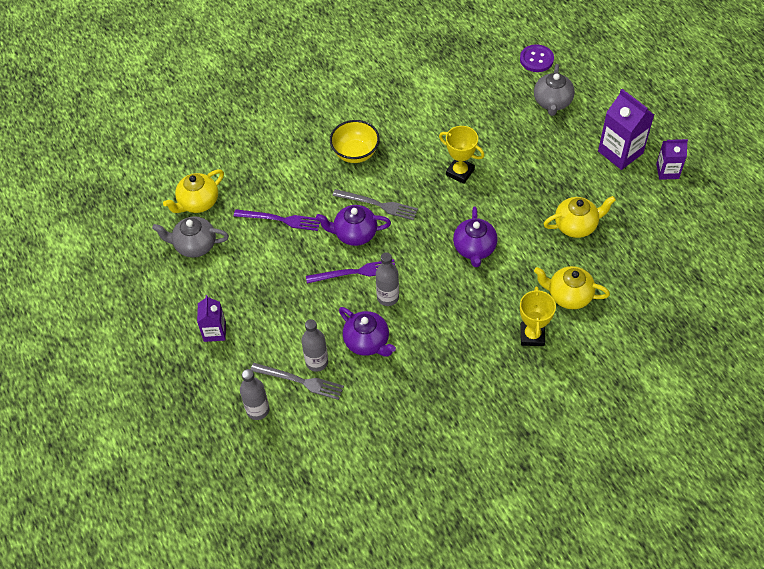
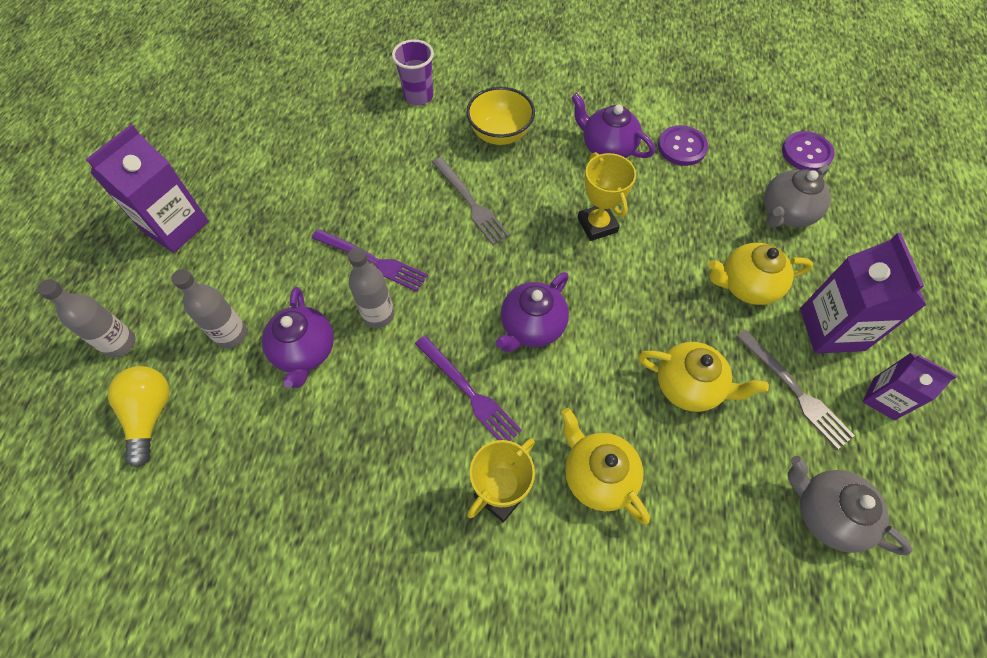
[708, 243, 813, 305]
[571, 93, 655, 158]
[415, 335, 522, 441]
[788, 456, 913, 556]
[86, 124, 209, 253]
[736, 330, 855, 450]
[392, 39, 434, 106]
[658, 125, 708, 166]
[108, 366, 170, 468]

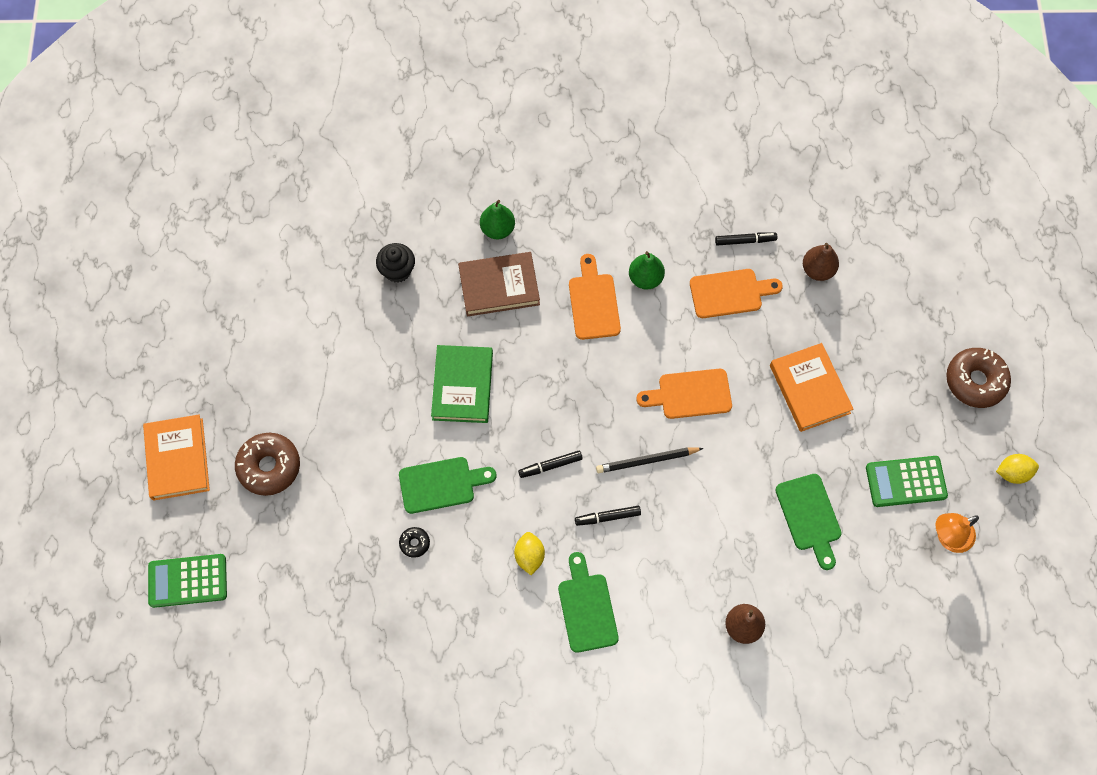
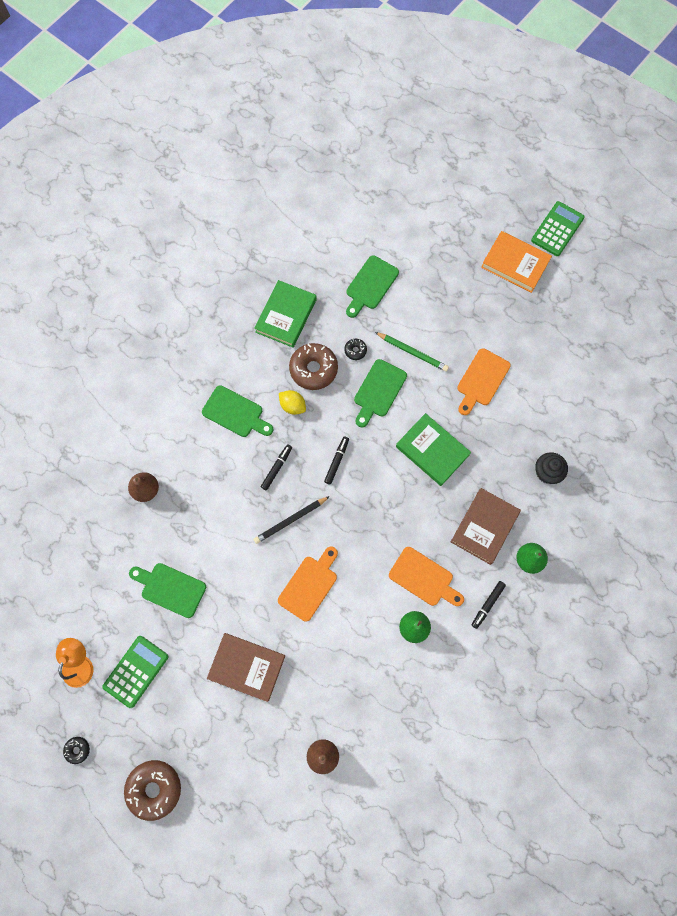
[472, 581, 506, 629]
[457, 348, 511, 415]
[207, 633, 285, 702]
[289, 343, 338, 390]
[254, 496, 330, 544]
[63, 737, 90, 764]
[531, 201, 585, 256]
[346, 255, 399, 318]
[254, 280, 317, 348]
[375, 332, 449, 372]

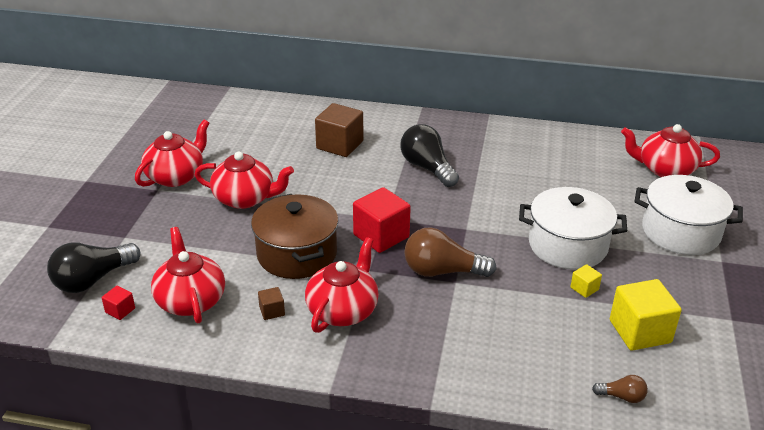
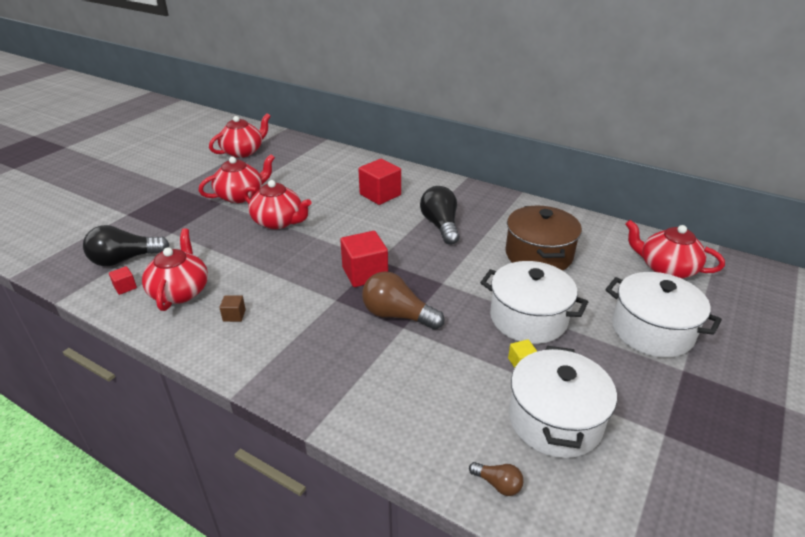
[358, 159, 401, 205]
[506, 206, 582, 271]
[209, 113, 271, 158]
[509, 346, 617, 458]

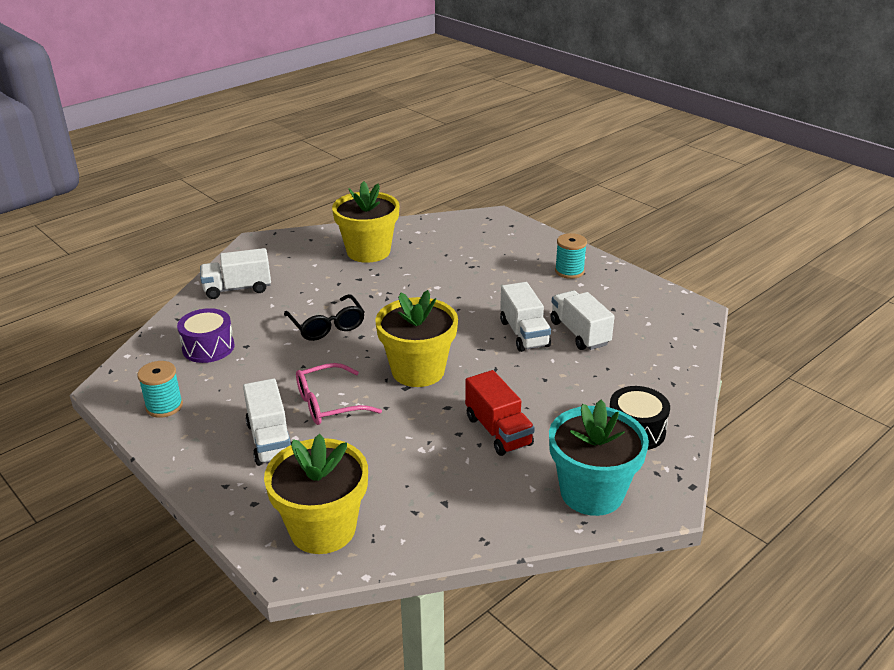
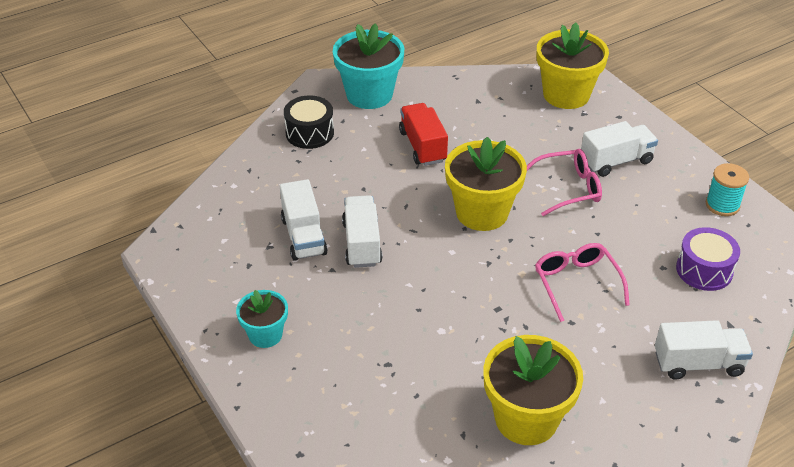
[236, 290, 288, 348]
[535, 243, 630, 322]
[581, 121, 658, 177]

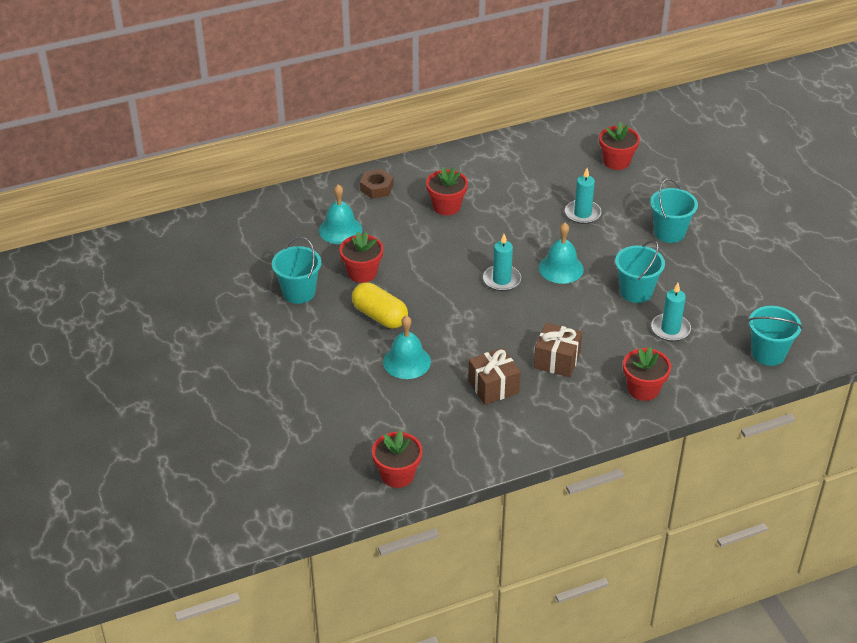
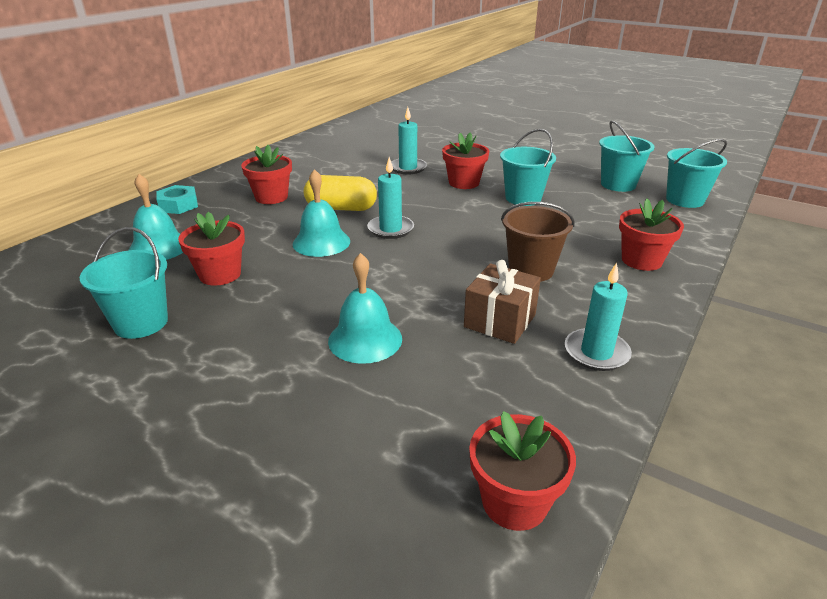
[442, 132, 489, 189]
[157, 185, 198, 214]
[599, 121, 655, 192]
[293, 169, 350, 257]
[304, 175, 377, 211]
[565, 263, 632, 371]
[501, 202, 575, 282]

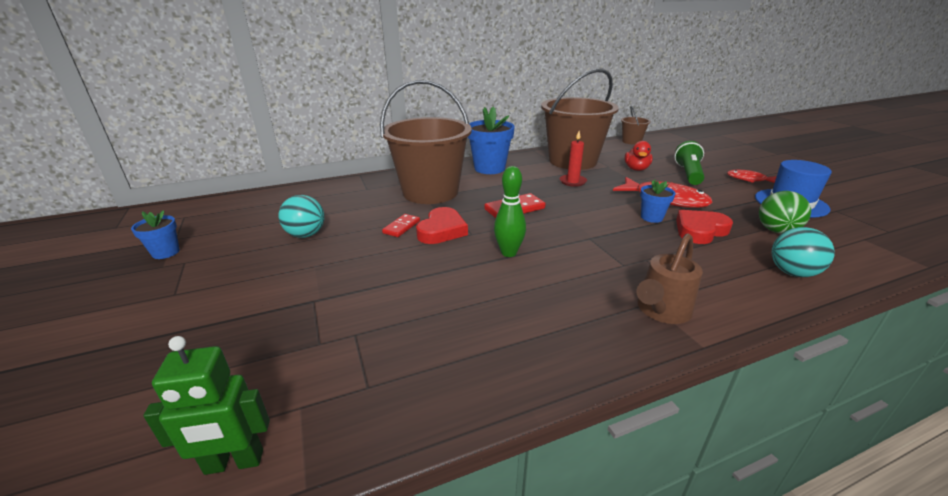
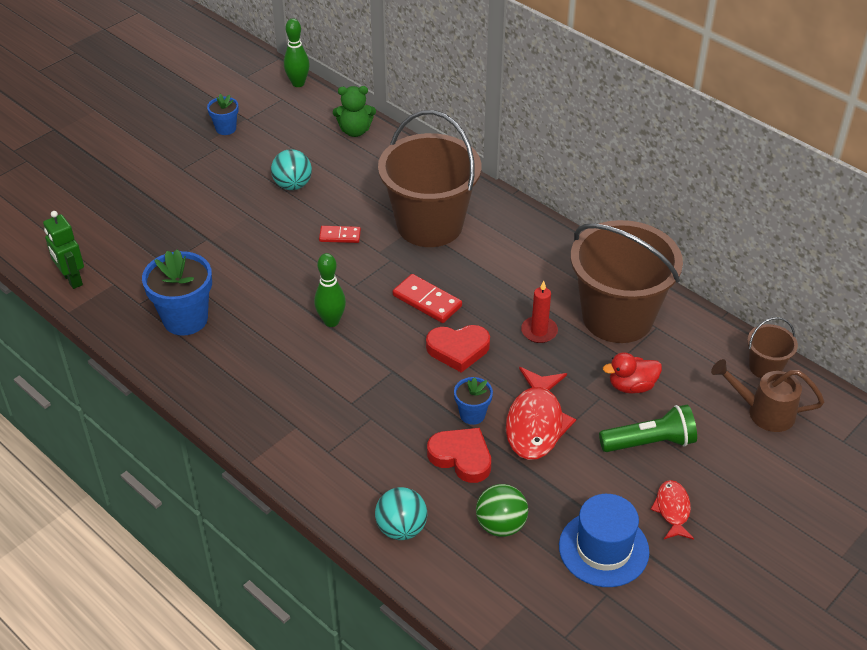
[142, 249, 212, 336]
[426, 325, 490, 373]
[711, 359, 824, 432]
[284, 18, 310, 87]
[333, 86, 376, 137]

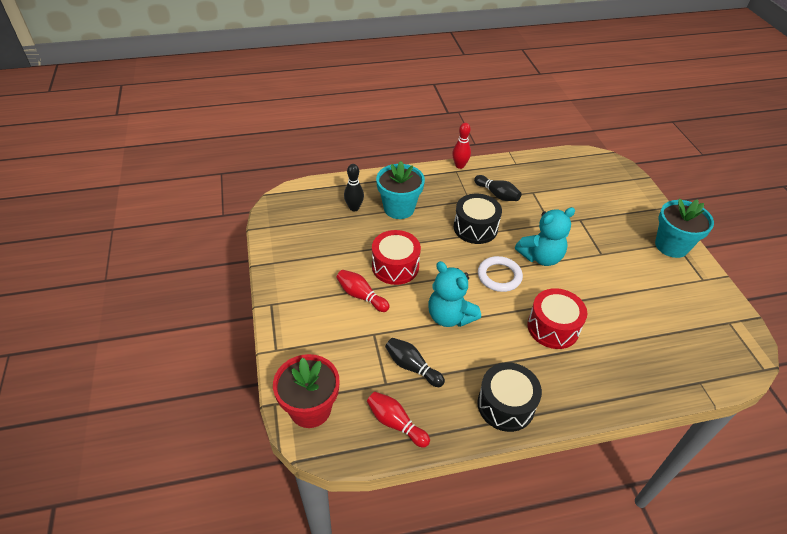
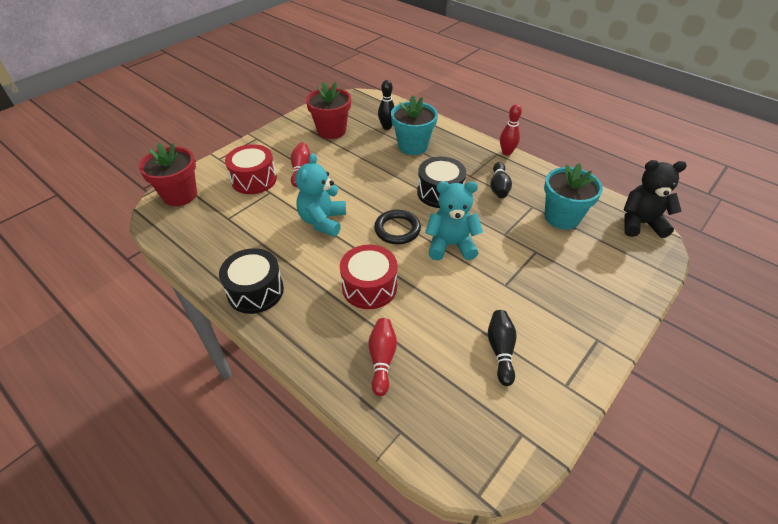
[544, 163, 603, 230]
[425, 181, 483, 261]
[225, 144, 277, 194]
[374, 210, 421, 244]
[488, 310, 516, 386]
[368, 318, 397, 396]
[306, 82, 351, 139]
[623, 160, 687, 238]

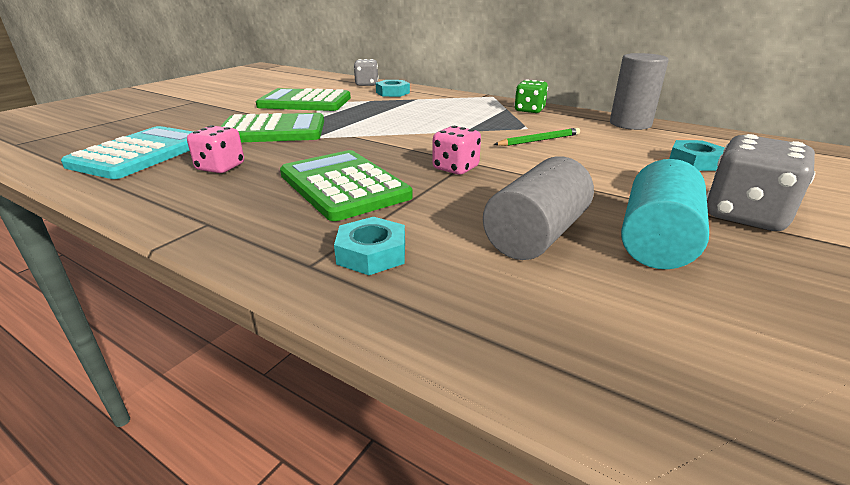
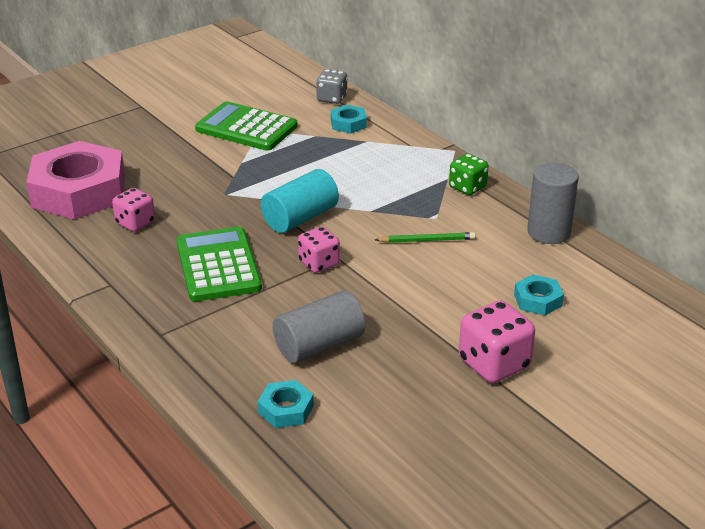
[220, 113, 324, 142] (first image)
[26, 141, 125, 219]
[459, 300, 535, 383]
[261, 169, 339, 233]
[258, 380, 314, 428]

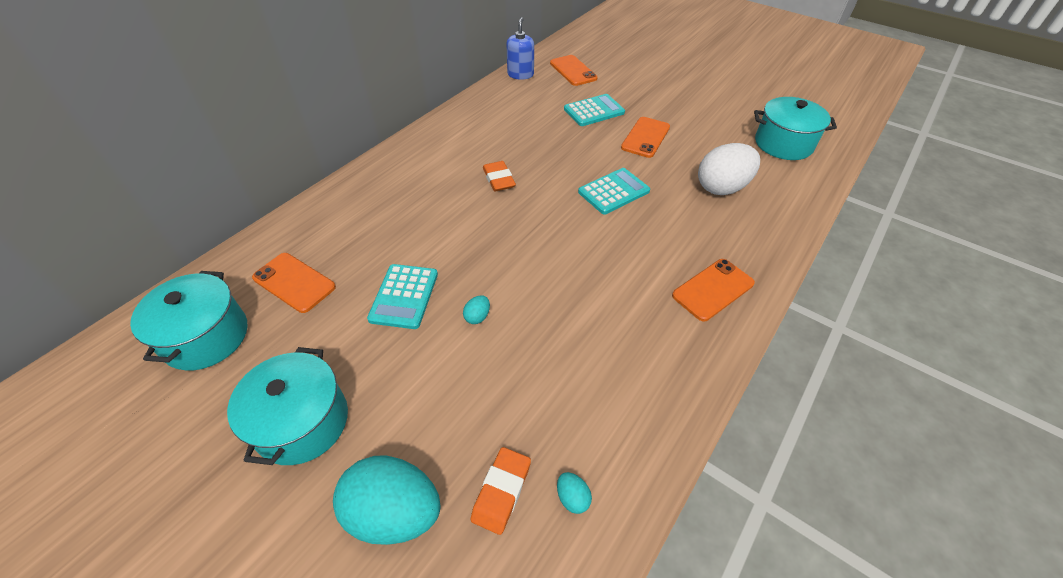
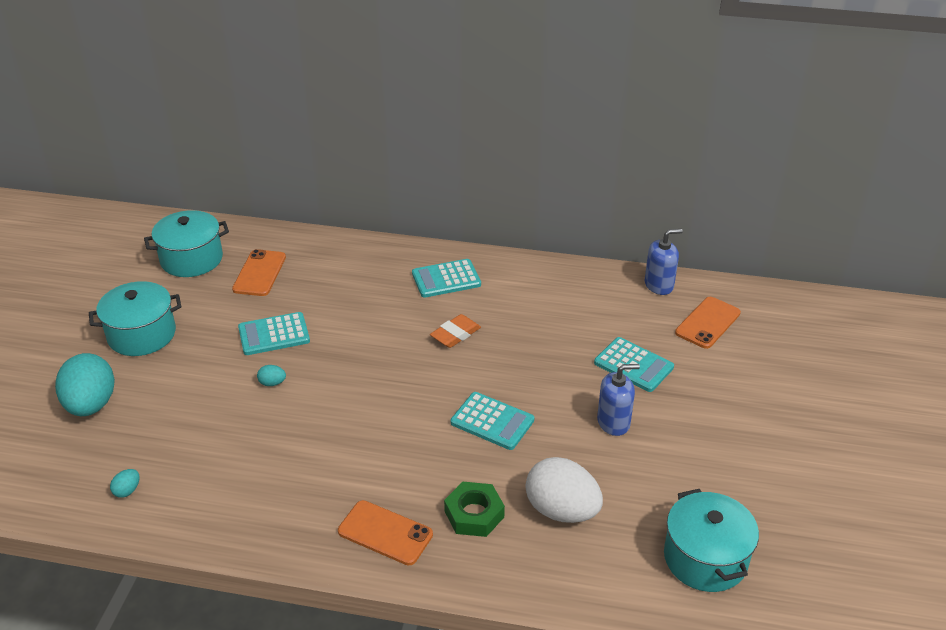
[597, 364, 640, 436]
[471, 447, 531, 535] (first image)
[412, 259, 481, 298]
[444, 482, 505, 537]

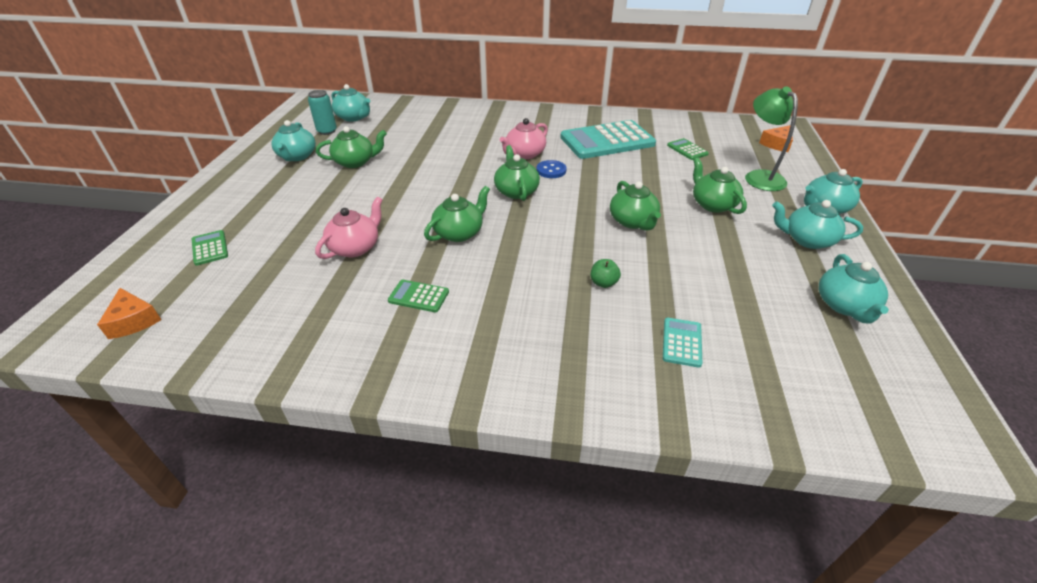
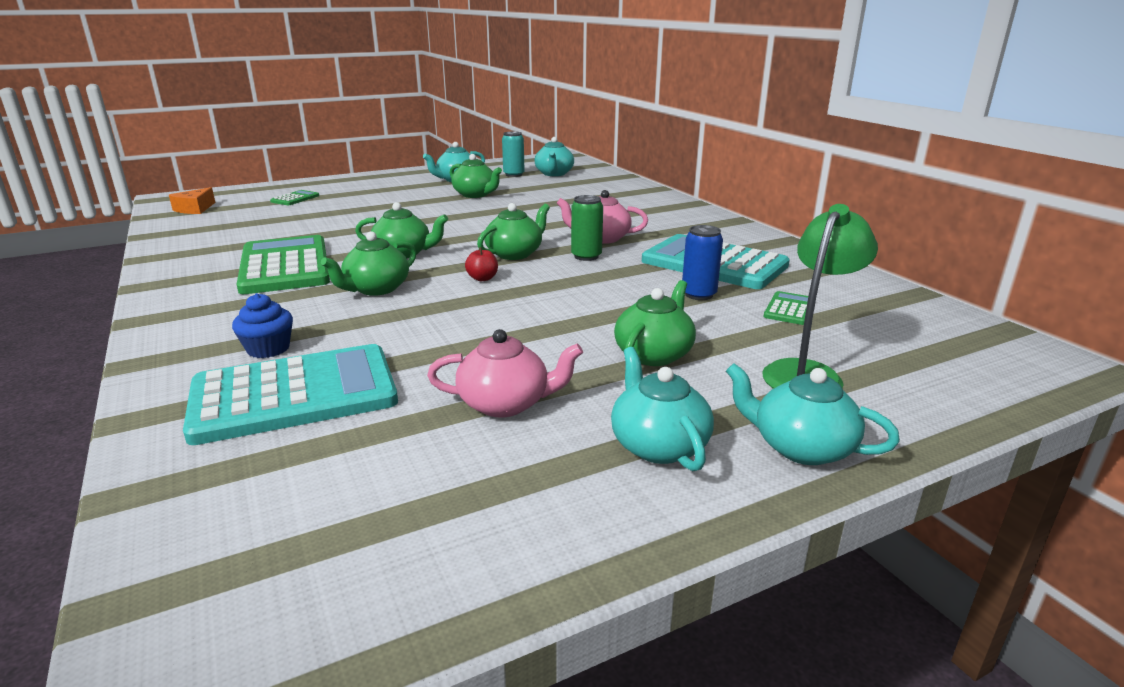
[759, 125, 793, 152] (first image)
[571, 195, 603, 261]
[321, 231, 417, 296]
[427, 329, 583, 418]
[819, 254, 889, 324] (first image)
[591, 259, 621, 288] (first image)
[237, 235, 330, 294]
[183, 344, 398, 445]
[682, 225, 723, 300]
[465, 247, 498, 281]
[232, 293, 293, 358]

